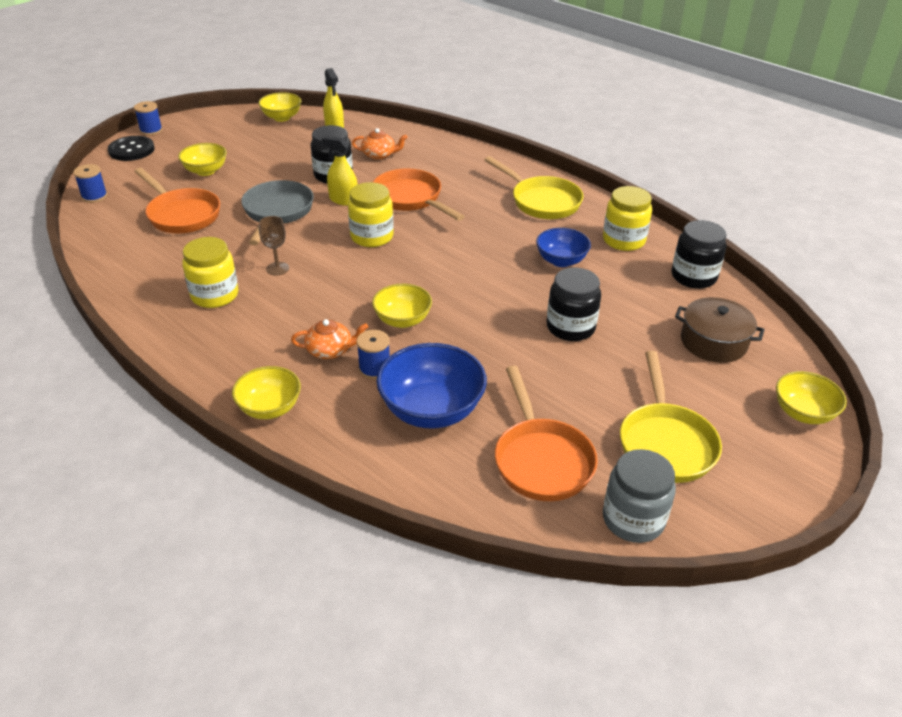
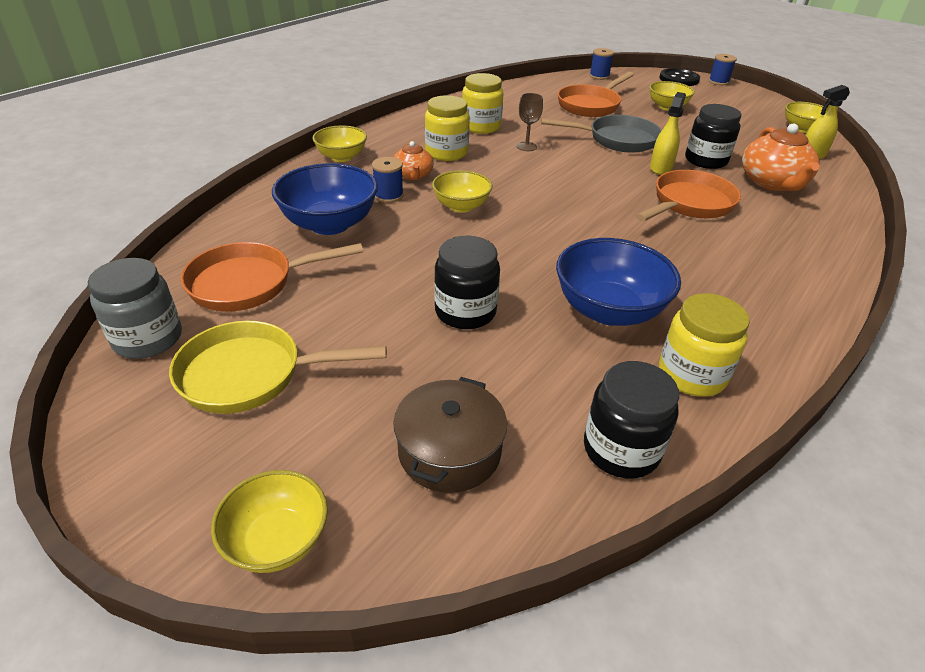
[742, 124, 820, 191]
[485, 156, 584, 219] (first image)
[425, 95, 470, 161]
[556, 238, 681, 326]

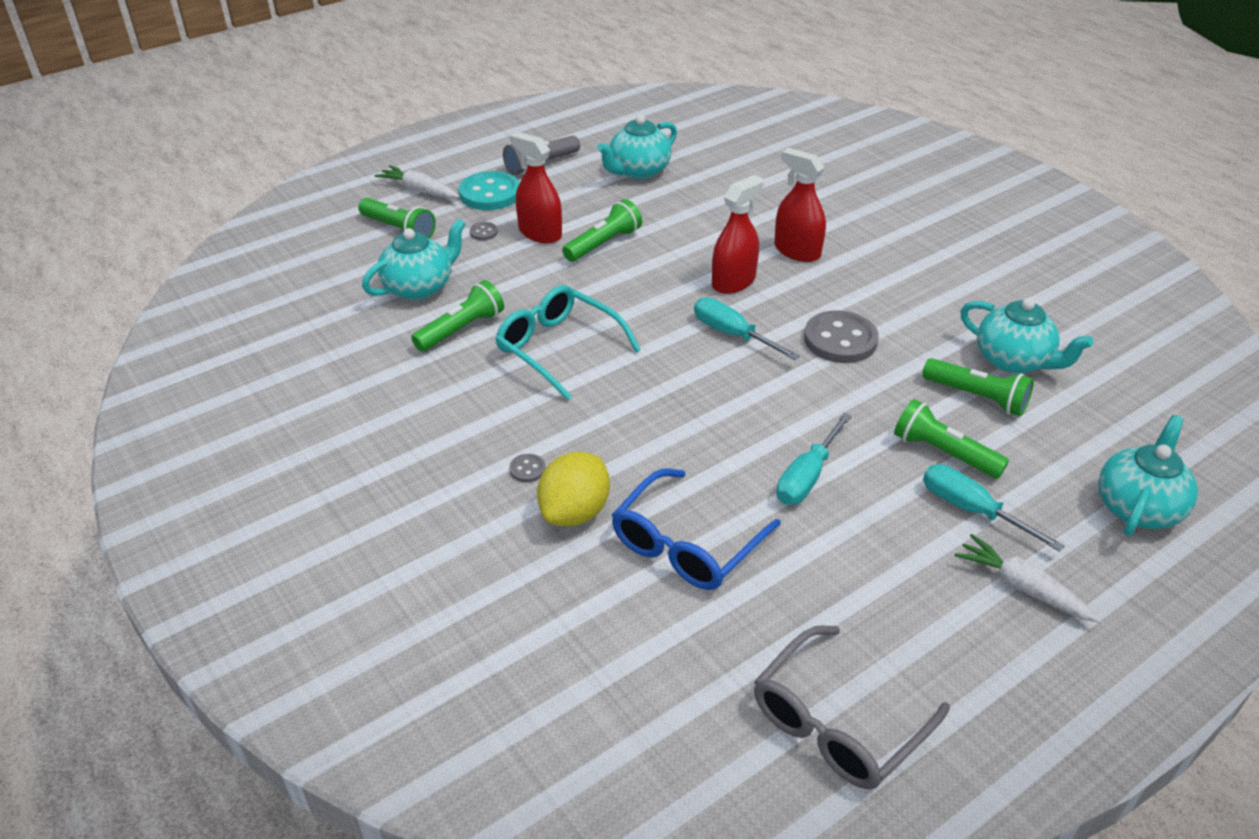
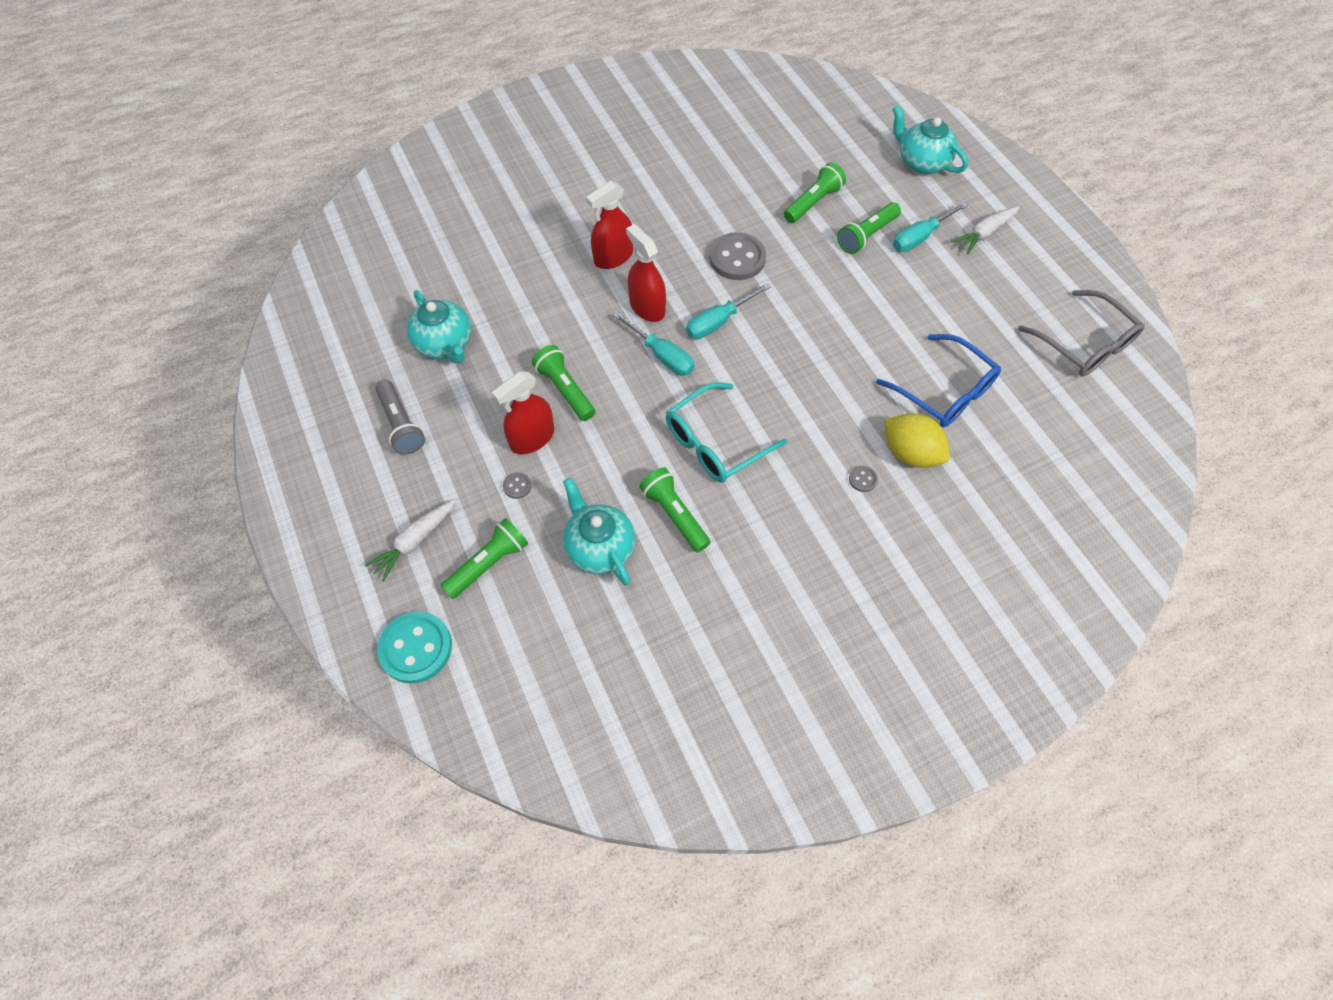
[377, 611, 452, 684]
[960, 298, 1094, 374] (first image)
[613, 312, 694, 376]

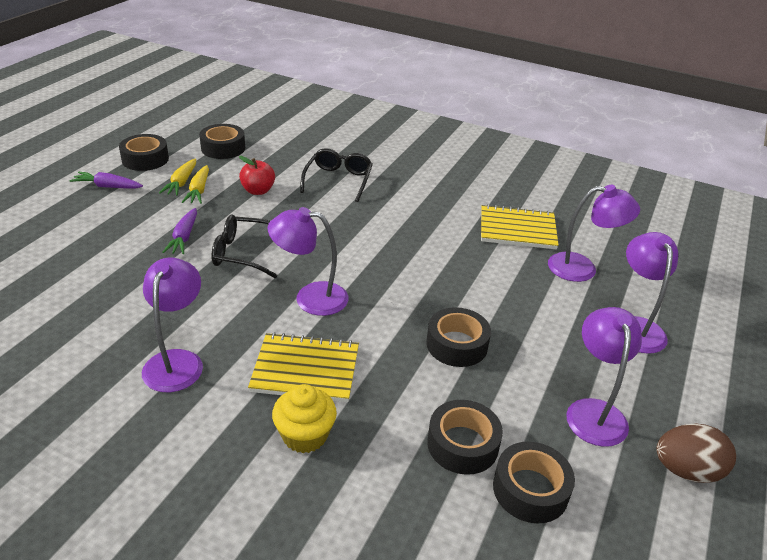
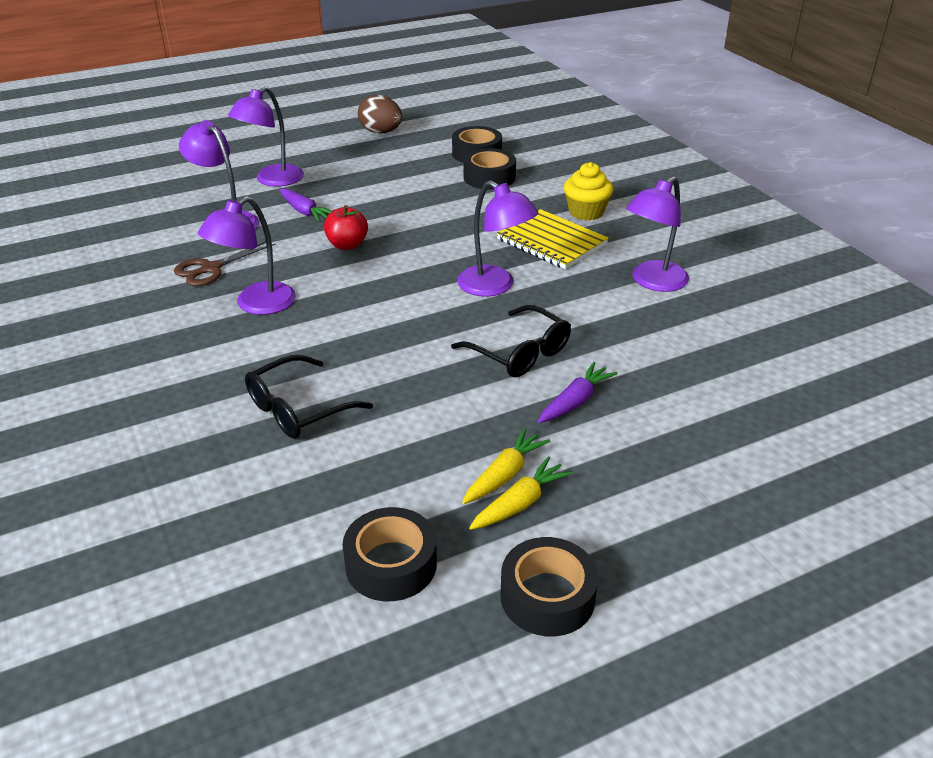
[324, 205, 368, 250]
[280, 188, 332, 222]
[174, 241, 276, 286]
[426, 307, 491, 367] (first image)
[198, 196, 296, 315]

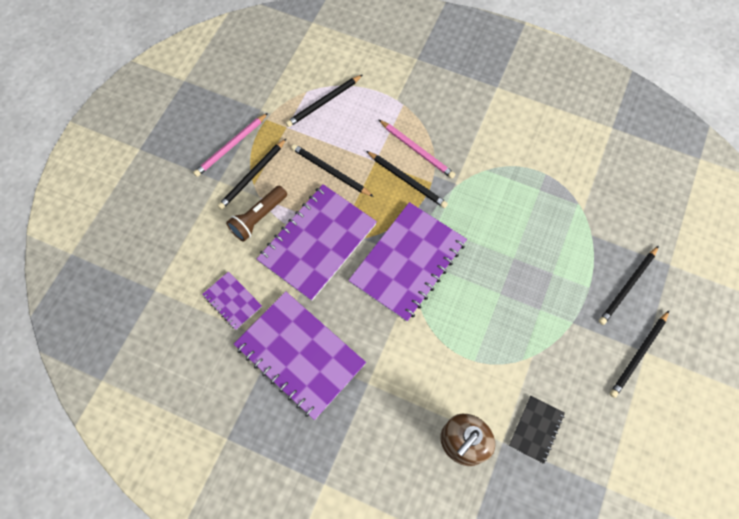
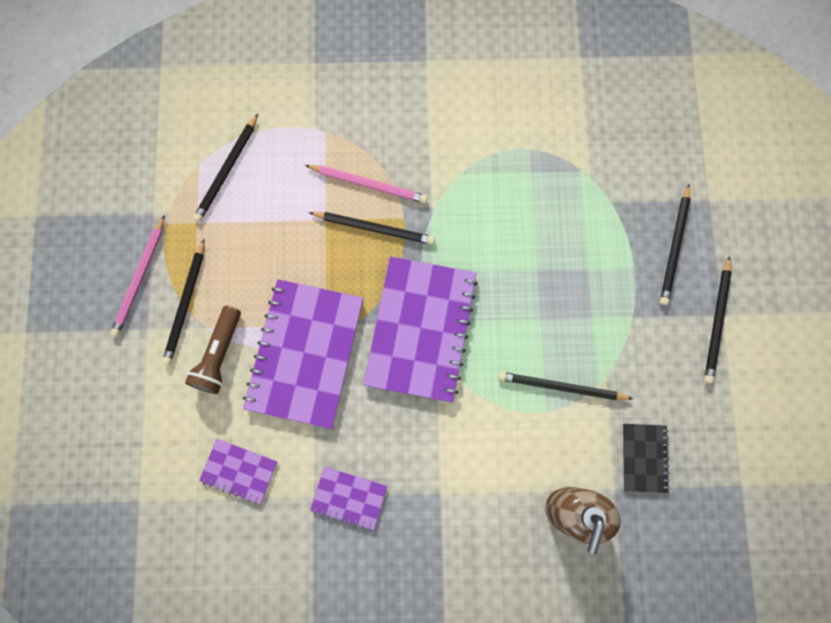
[498, 372, 633, 400]
[310, 466, 387, 531]

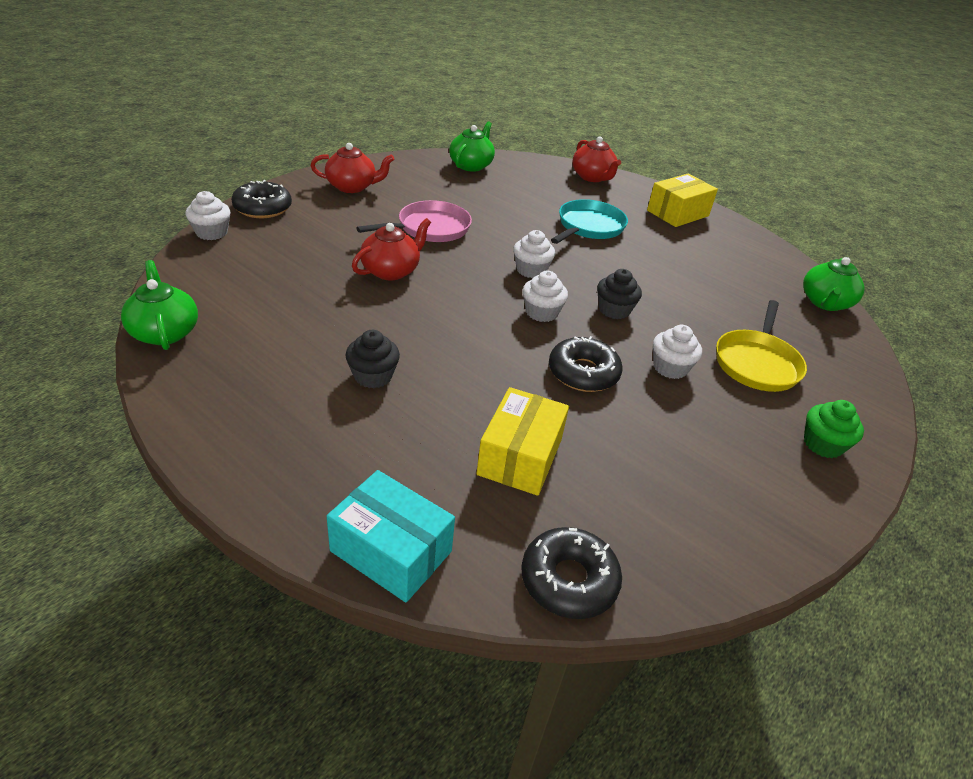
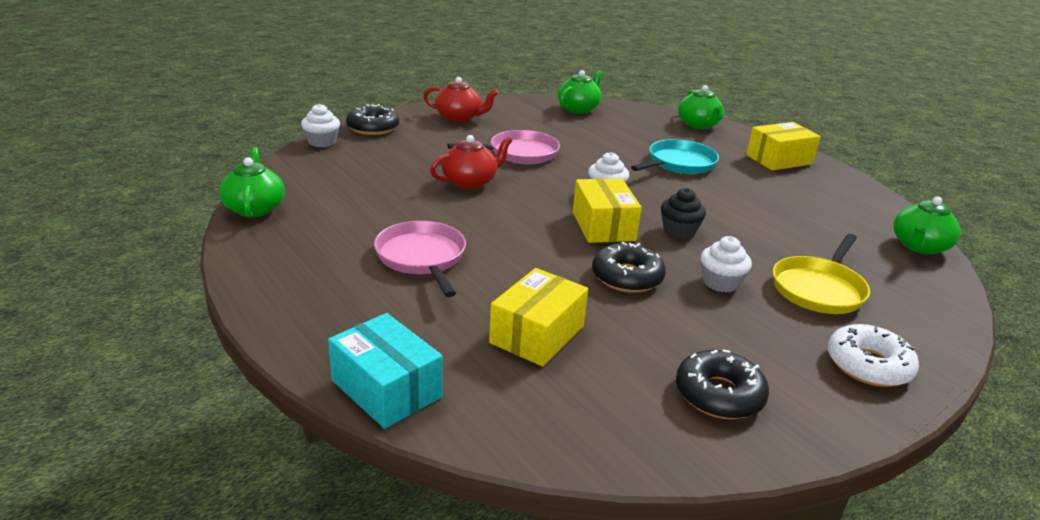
[678, 85, 724, 129]
[573, 178, 642, 243]
[374, 221, 466, 297]
[828, 324, 919, 387]
[676, 349, 769, 419]

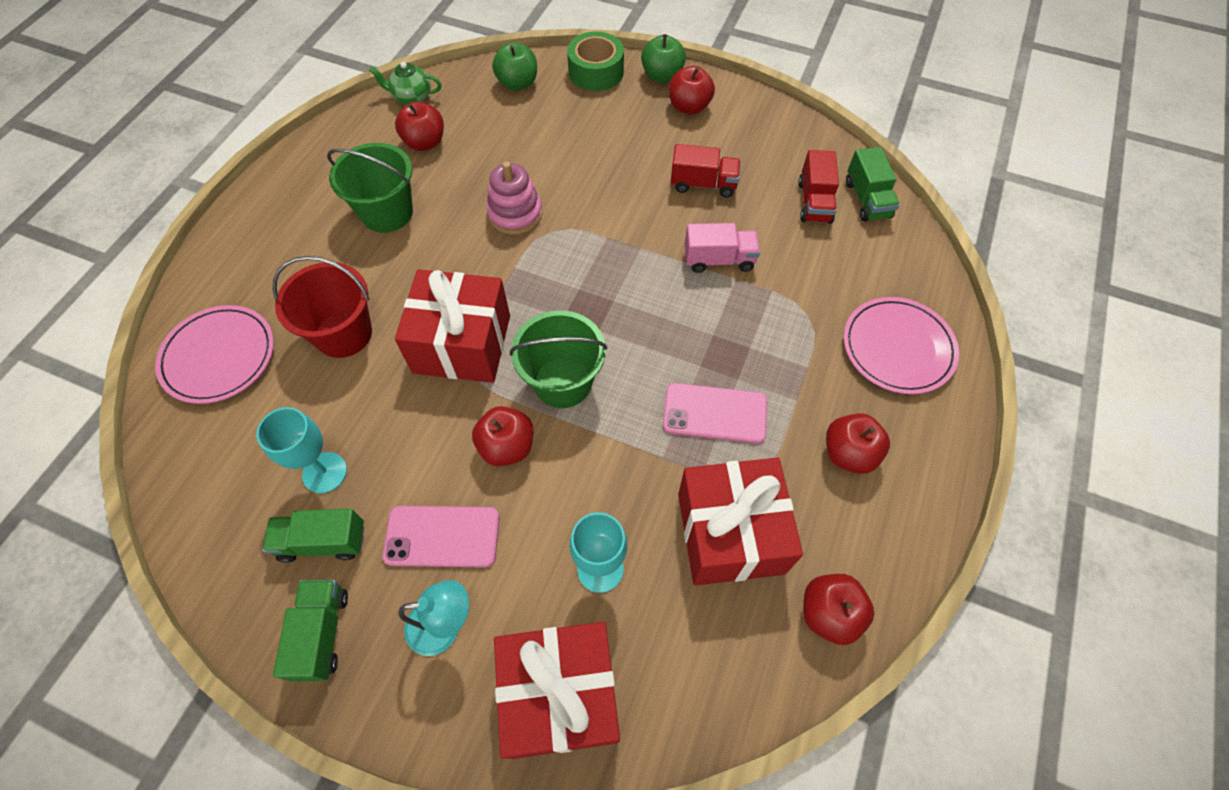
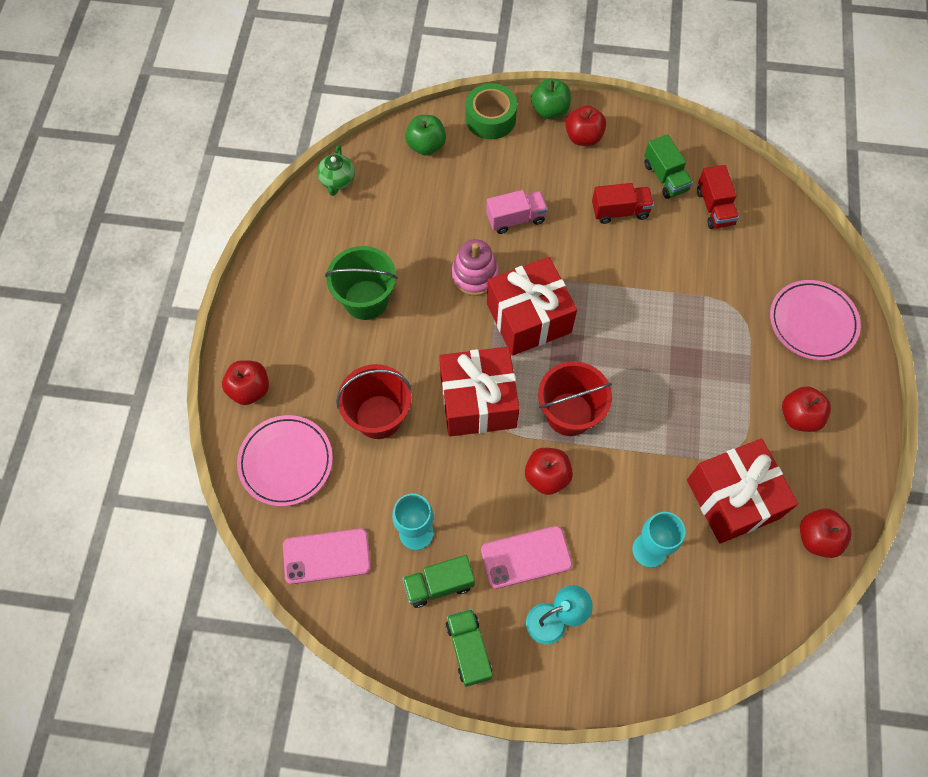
[317, 144, 355, 196]
[222, 360, 269, 405]
[644, 134, 693, 199]
[486, 190, 548, 234]
[538, 361, 612, 436]
[283, 528, 371, 584]
[487, 257, 577, 356]

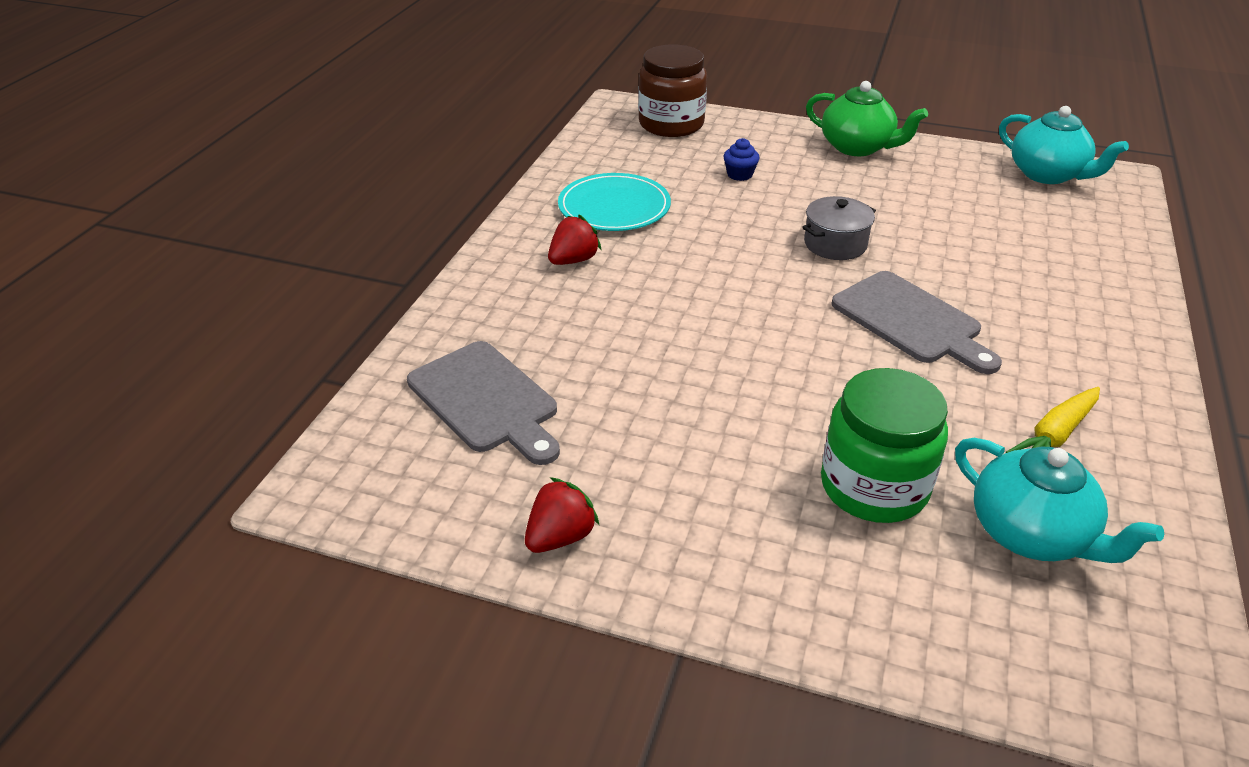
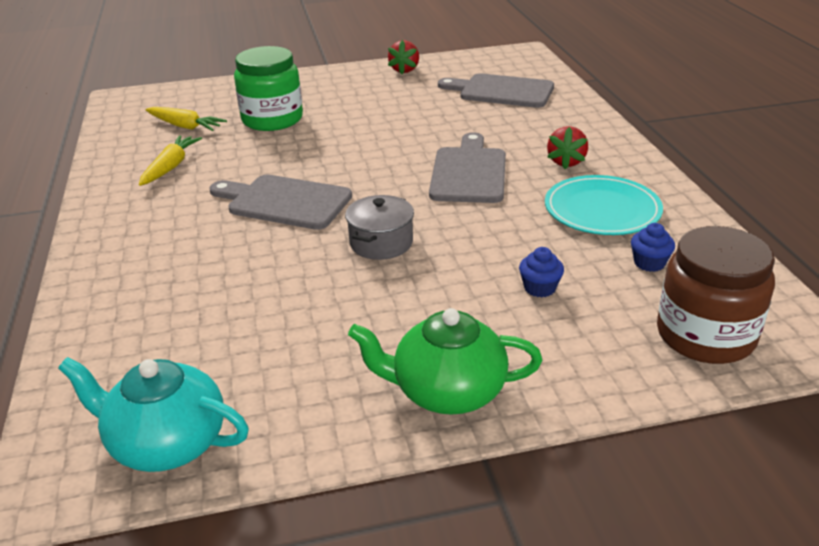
[145, 107, 227, 131]
[429, 132, 506, 203]
[631, 223, 675, 272]

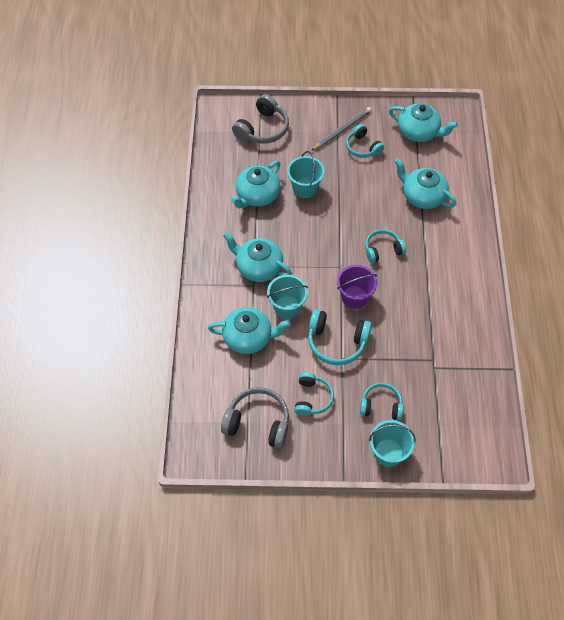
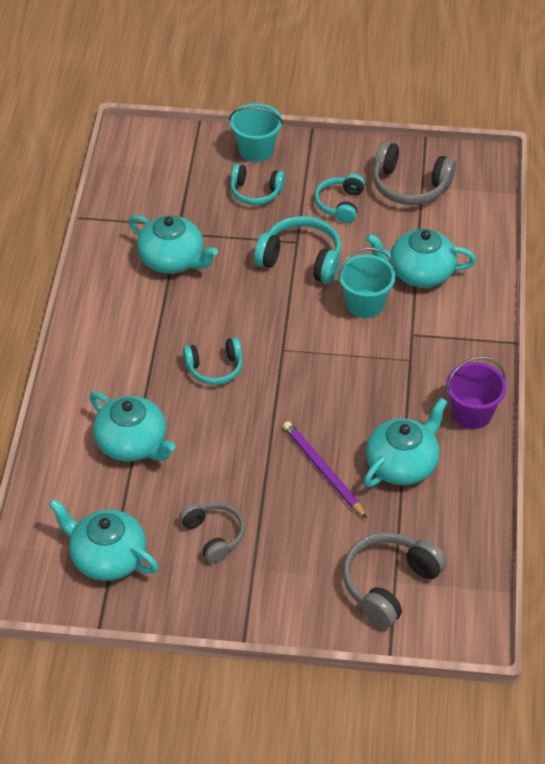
[311, 107, 371, 151] (first image)
[179, 502, 245, 563]
[283, 421, 367, 518]
[129, 215, 218, 274]
[446, 356, 507, 429]

